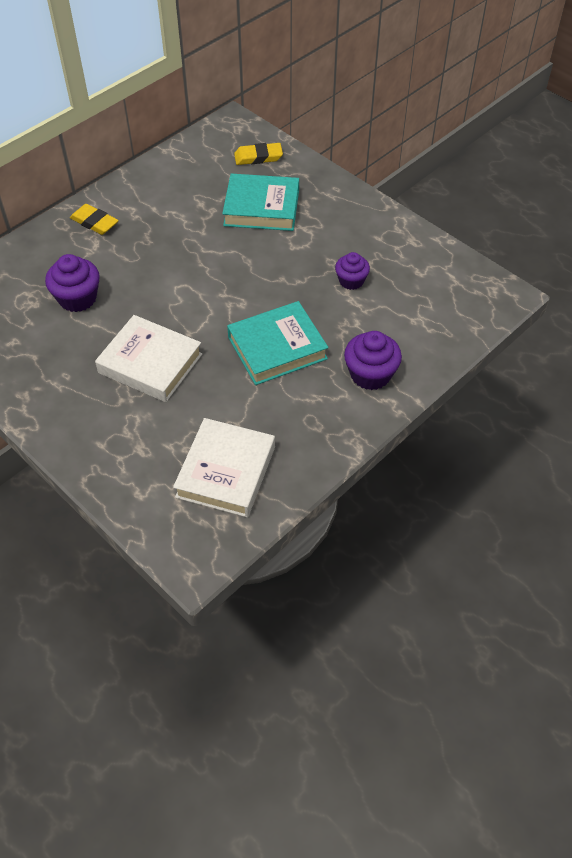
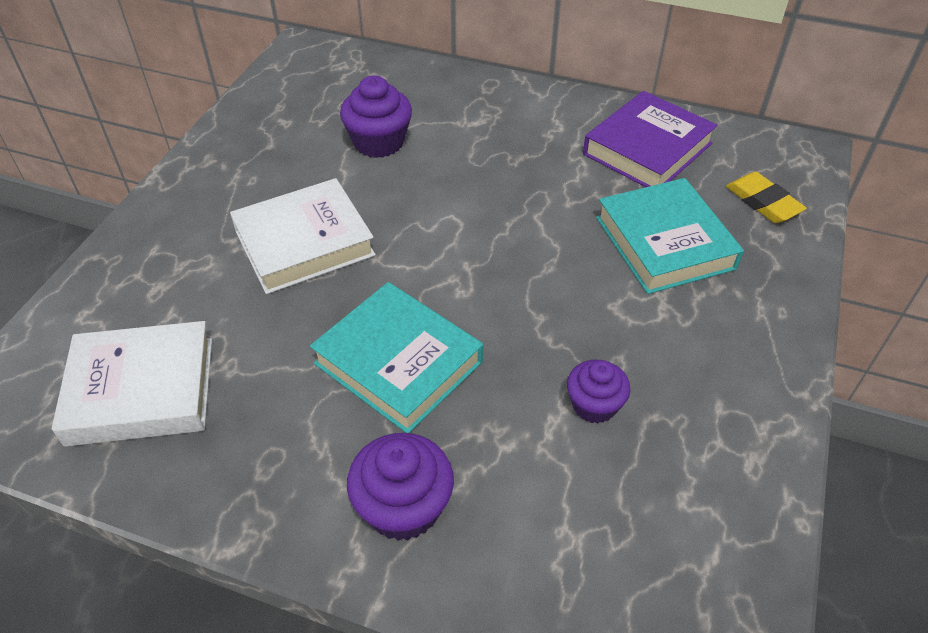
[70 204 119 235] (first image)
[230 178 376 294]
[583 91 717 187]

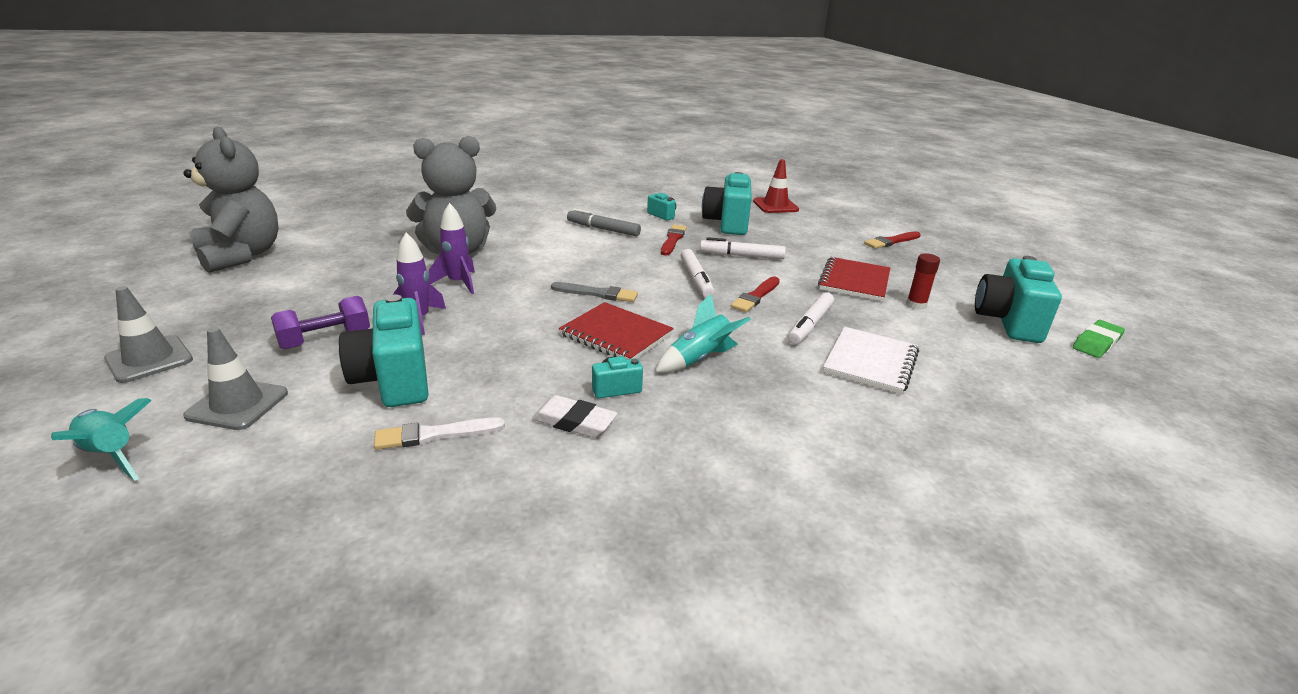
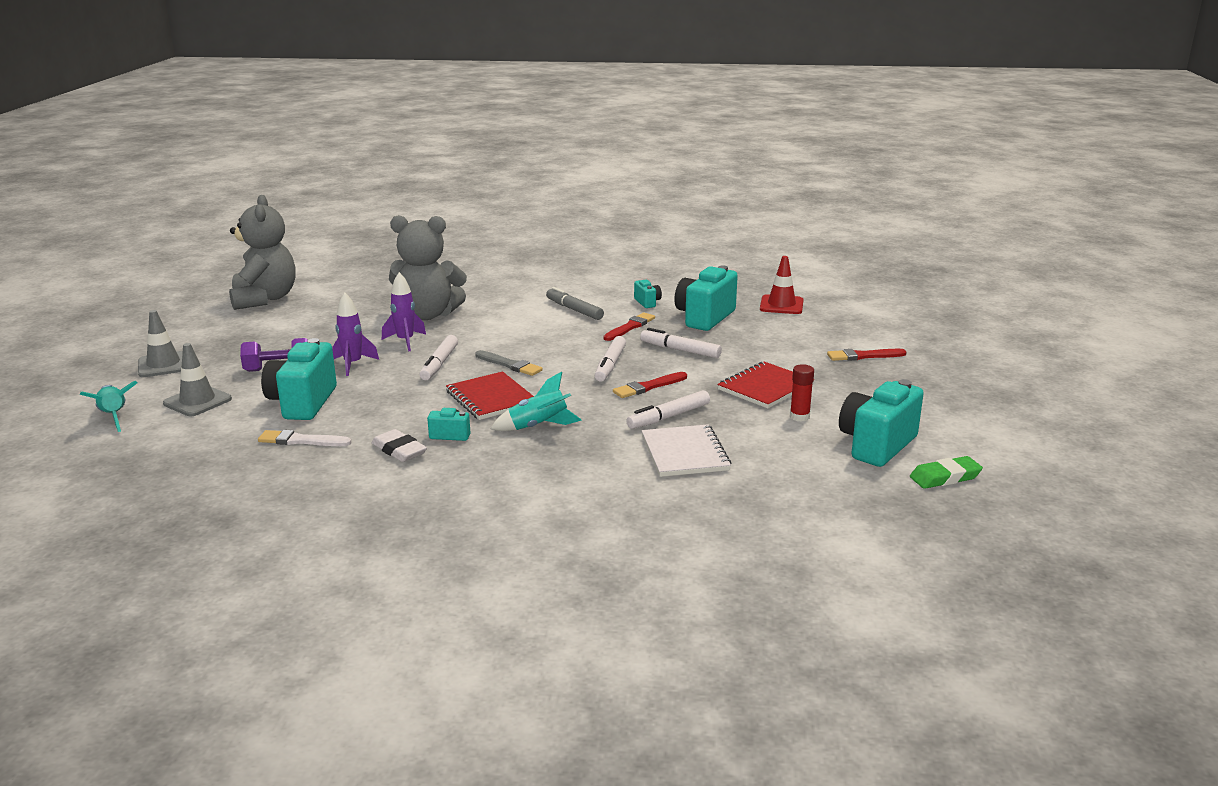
[642 424 731 477]
[419 335 458 380]

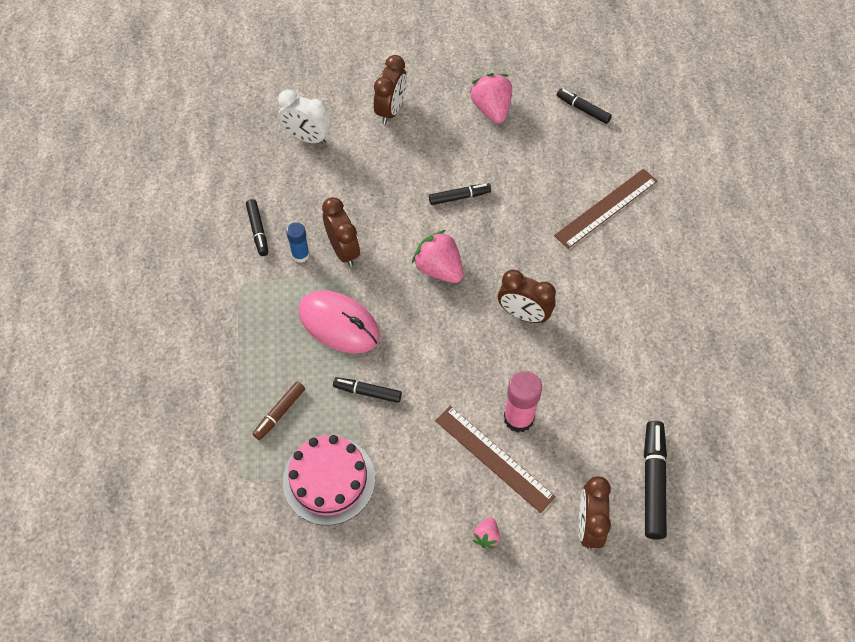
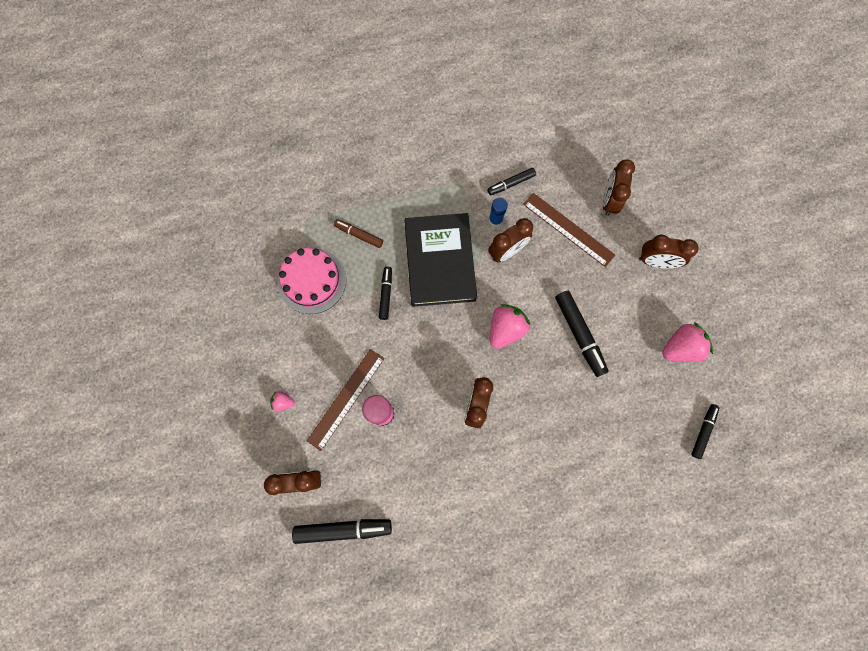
[602 159 635 216]
[523 193 615 267]
[555 291 609 377]
[404 213 477 307]

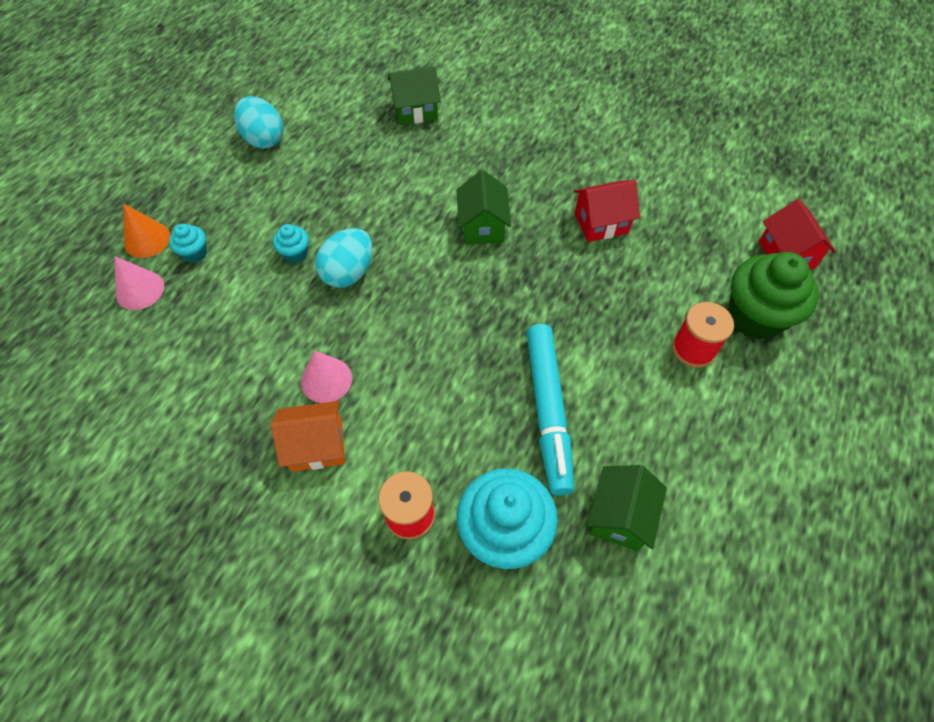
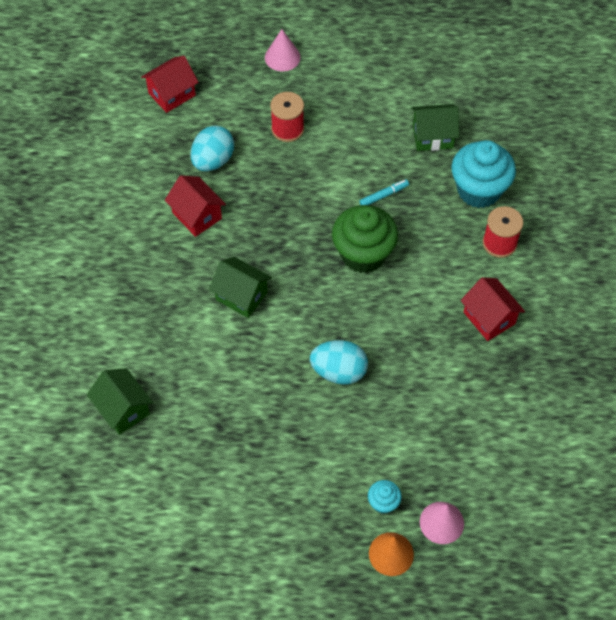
[191 125 234 171]
[209 257 272 318]
[273 224 309 263] (first image)
[332 205 398 273]
[359 179 409 205]
[265 29 301 71]
[461 277 525 341]

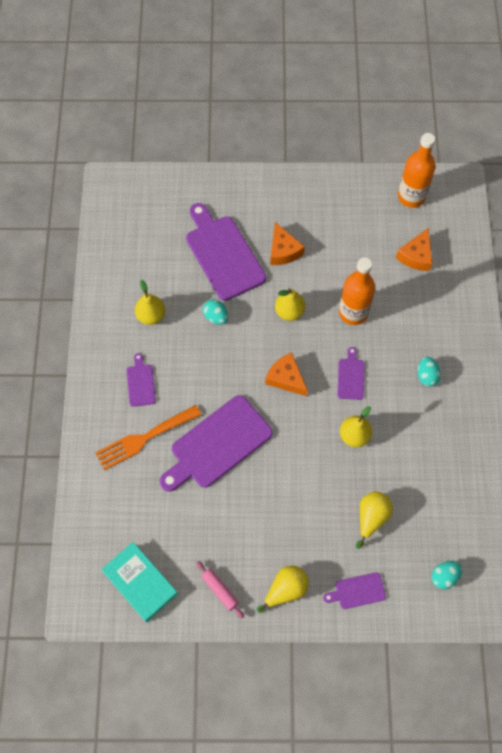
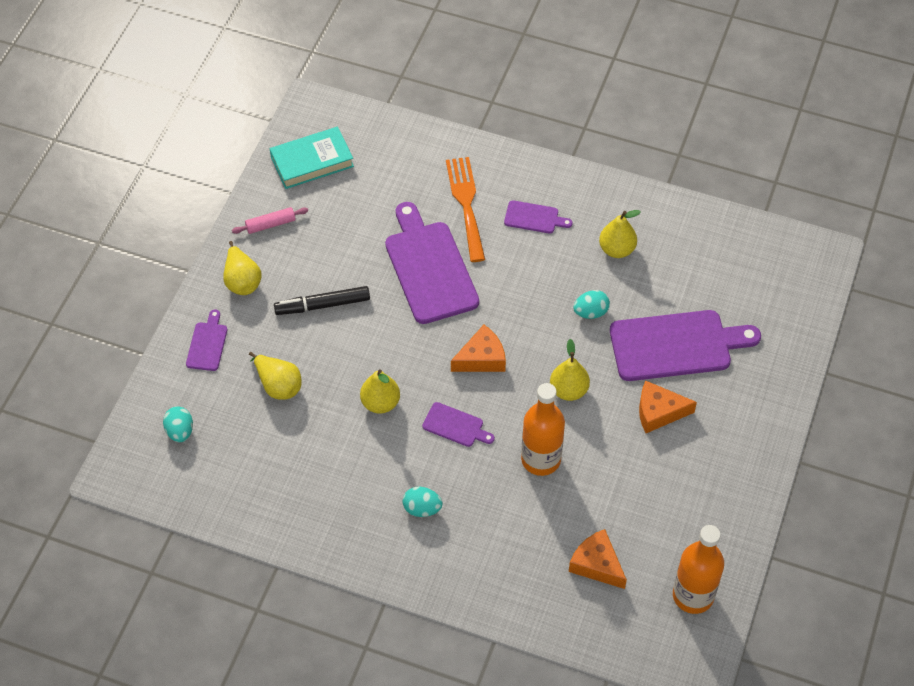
[274 286 370 315]

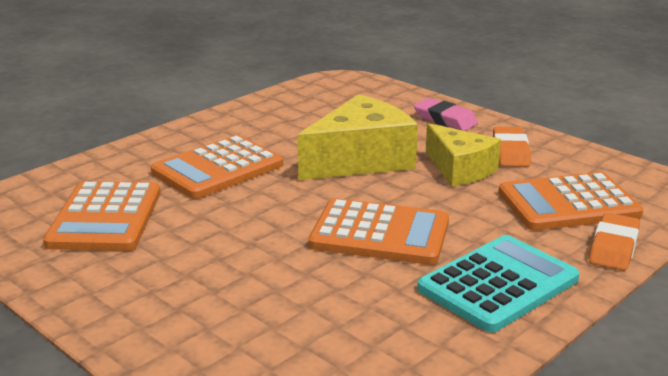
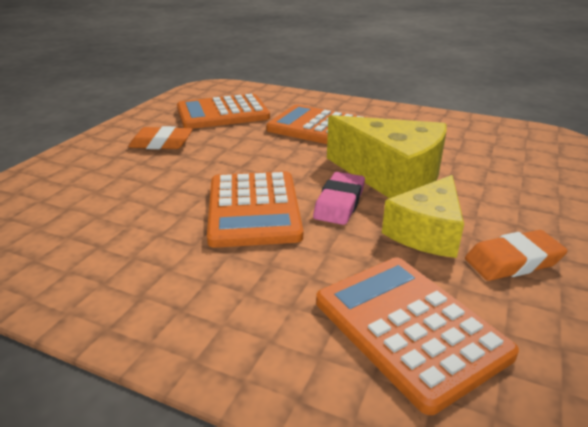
[313 172 365 225]
[128 126 193 149]
[417 235 579 333] (first image)

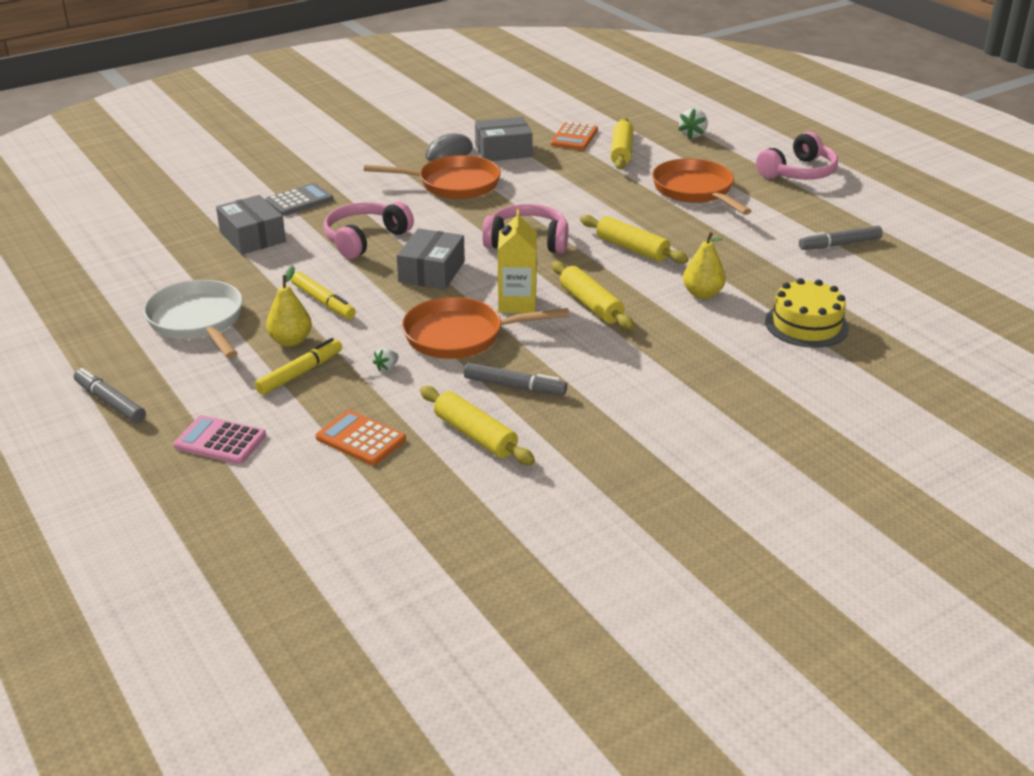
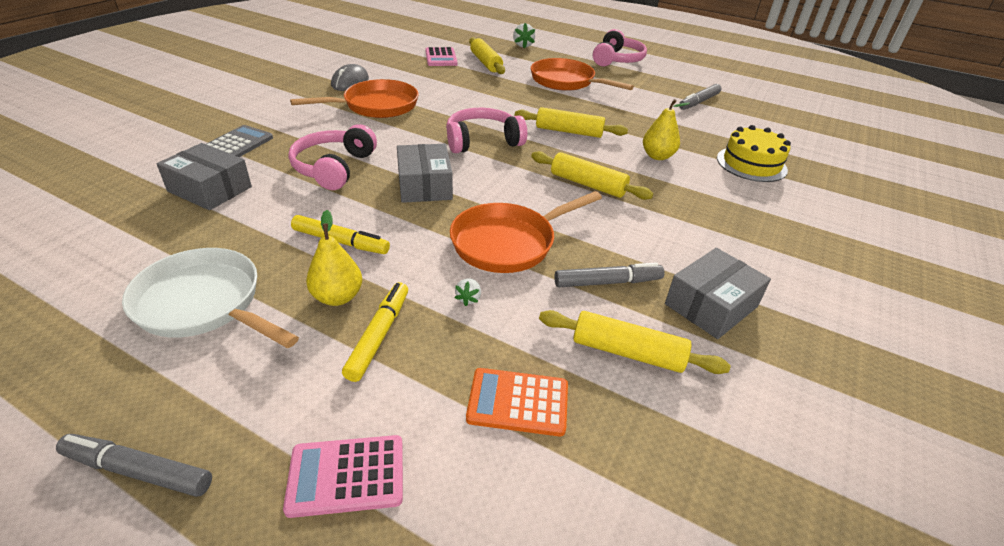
[665 248 771 339]
[425 47 458 66]
[498 209 537 313] (first image)

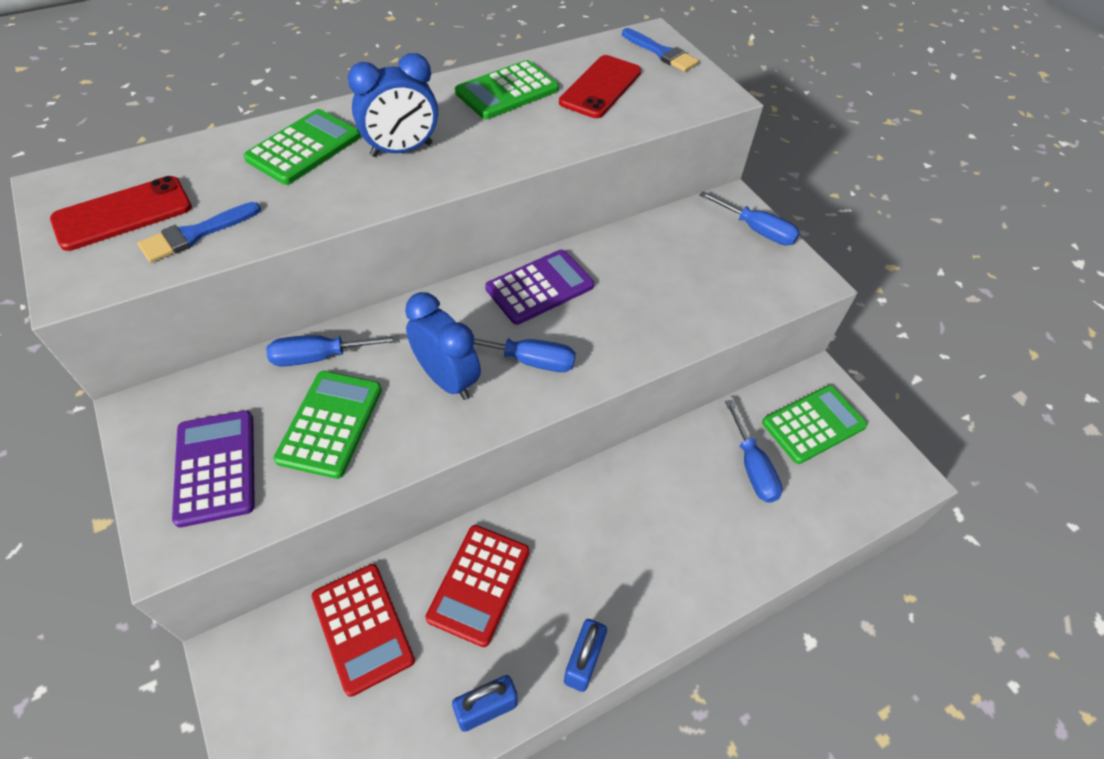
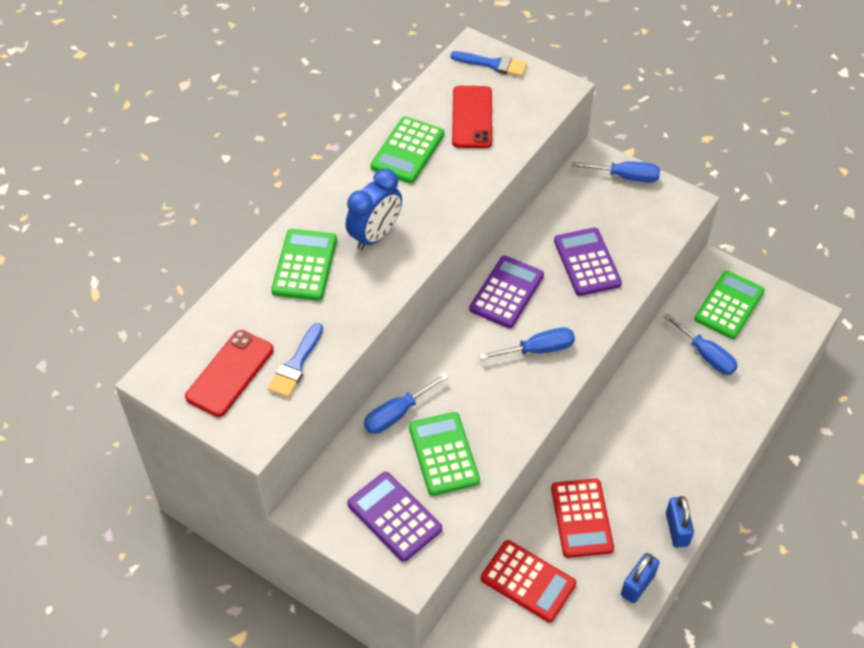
[405 292 481 400] (first image)
[554 228 622 296]

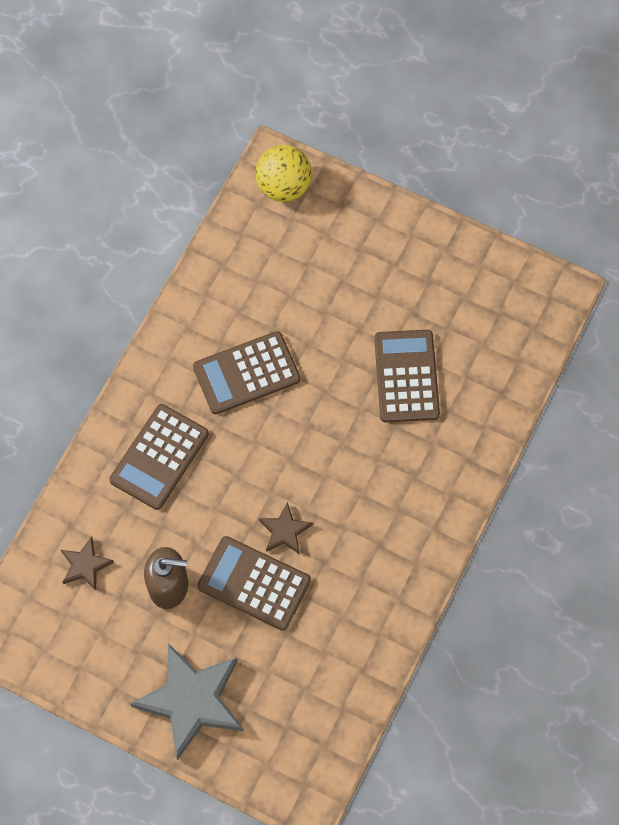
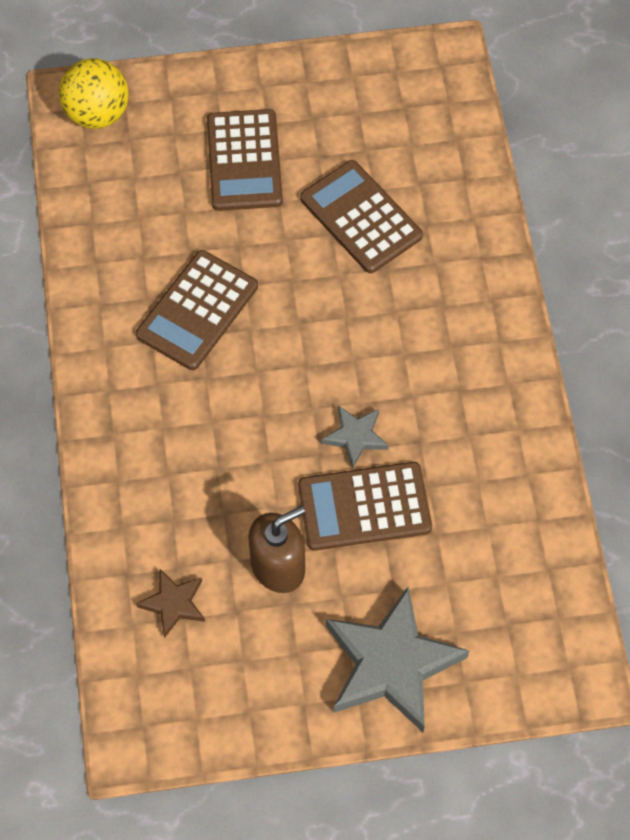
[207 109 283 211]
[321 405 389 469]

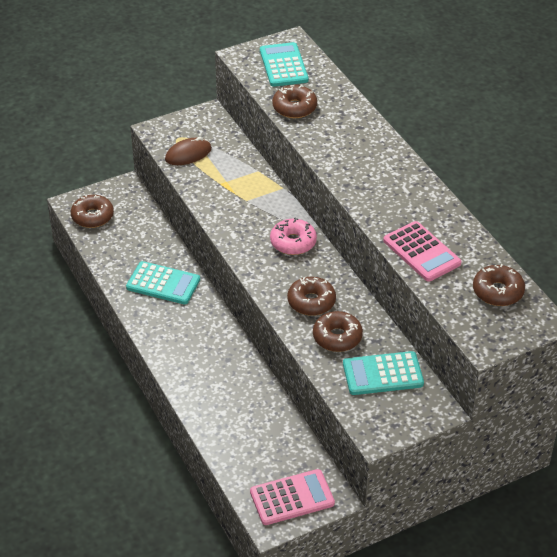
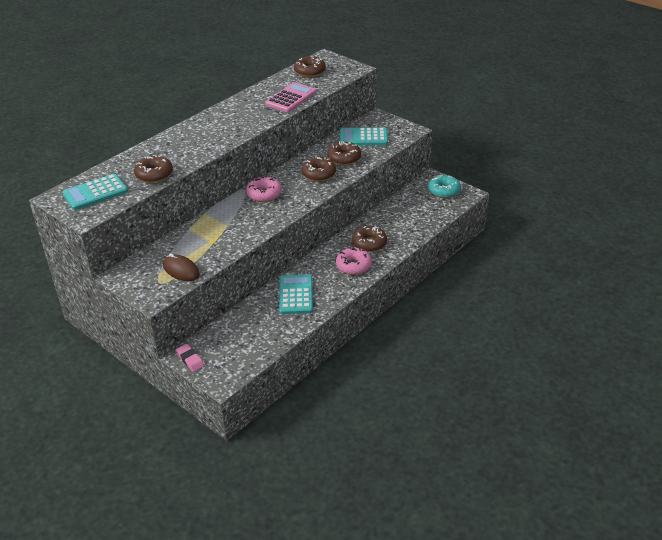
[352 226 387 252]
[340 127 388 145]
[428 174 461 198]
[336 247 372 275]
[176 344 205 372]

